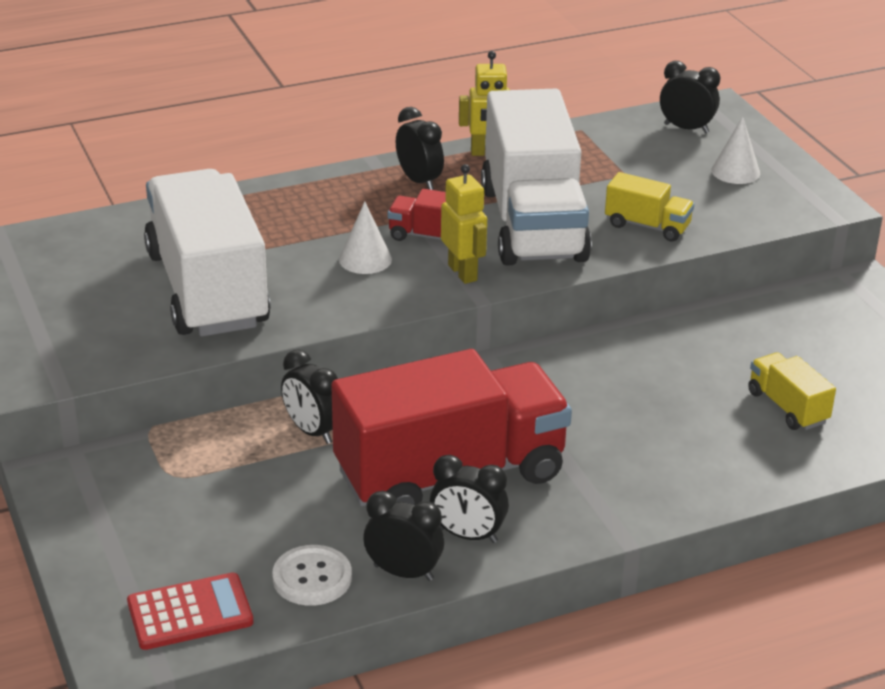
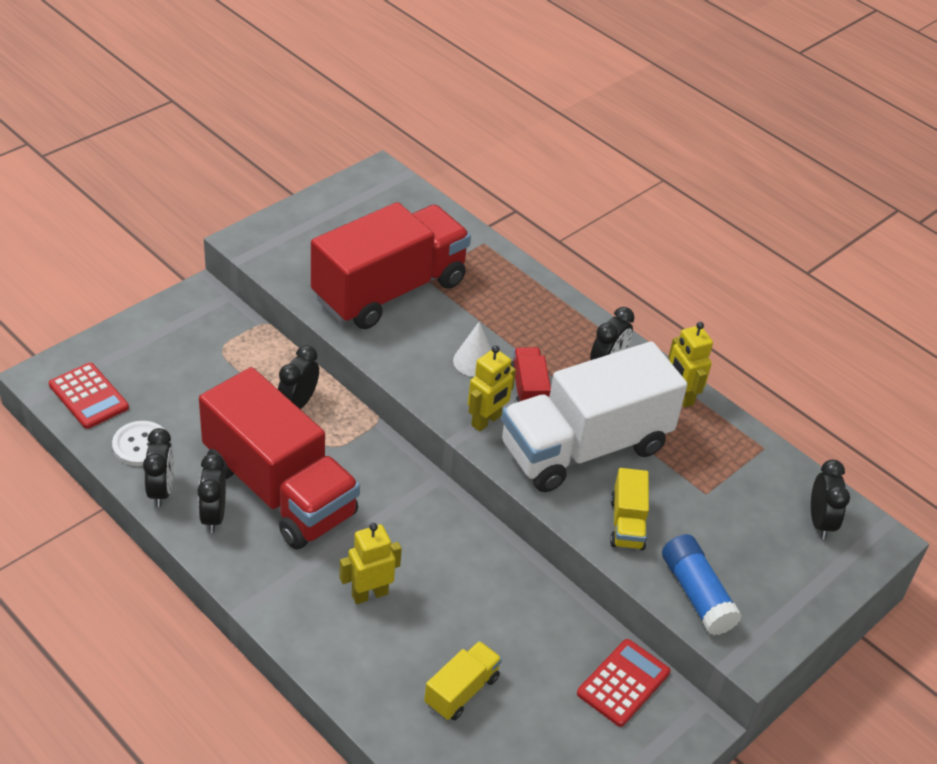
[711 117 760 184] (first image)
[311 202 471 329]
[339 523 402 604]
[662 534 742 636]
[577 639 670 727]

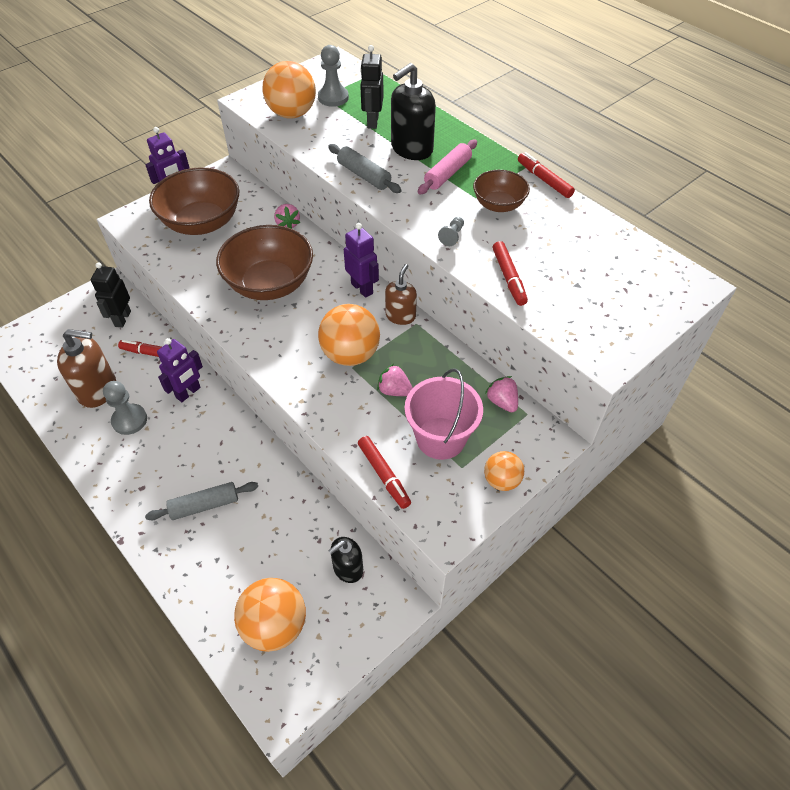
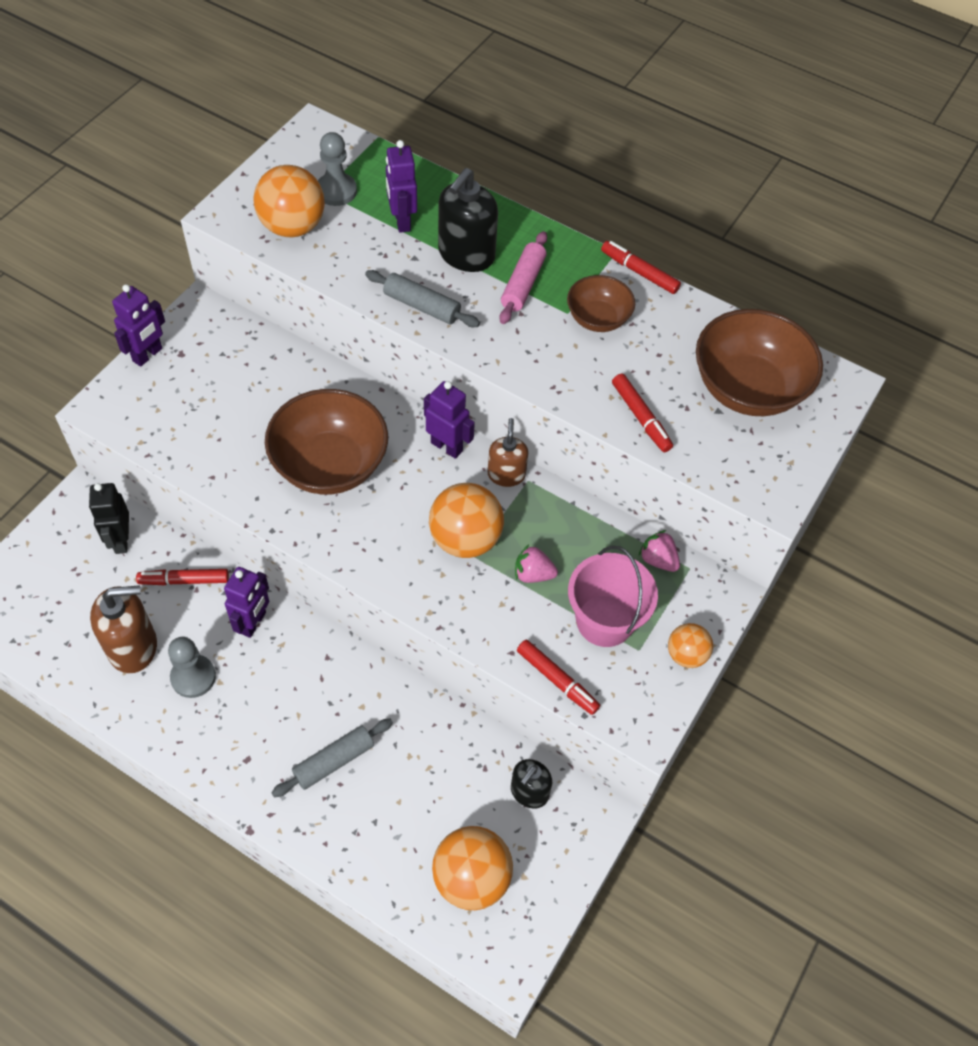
[386 140 417 233]
[696 309 823 416]
[274 204 300 229] (first image)
[438 217 464 246] (first image)

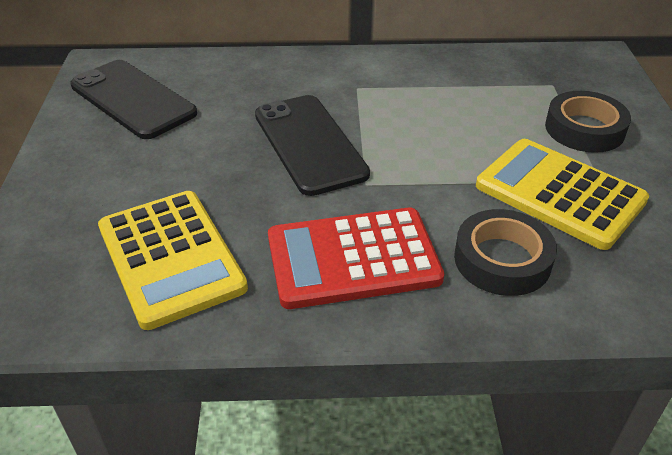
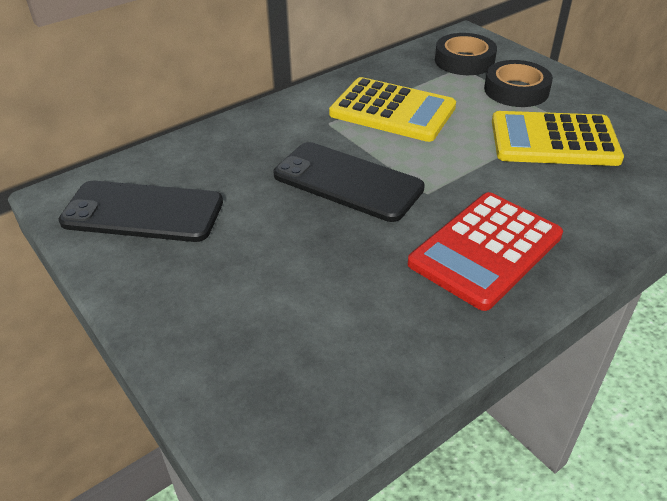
[329 77 456 142]
[435 33 497 75]

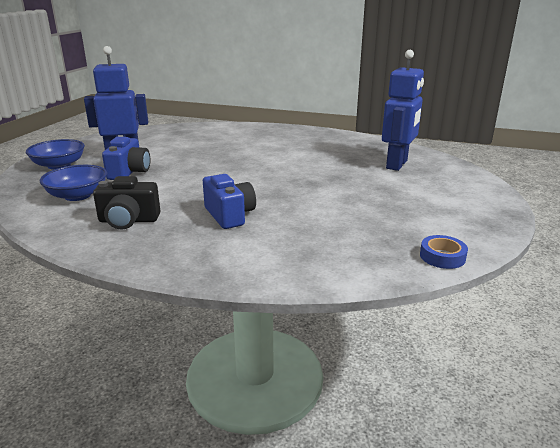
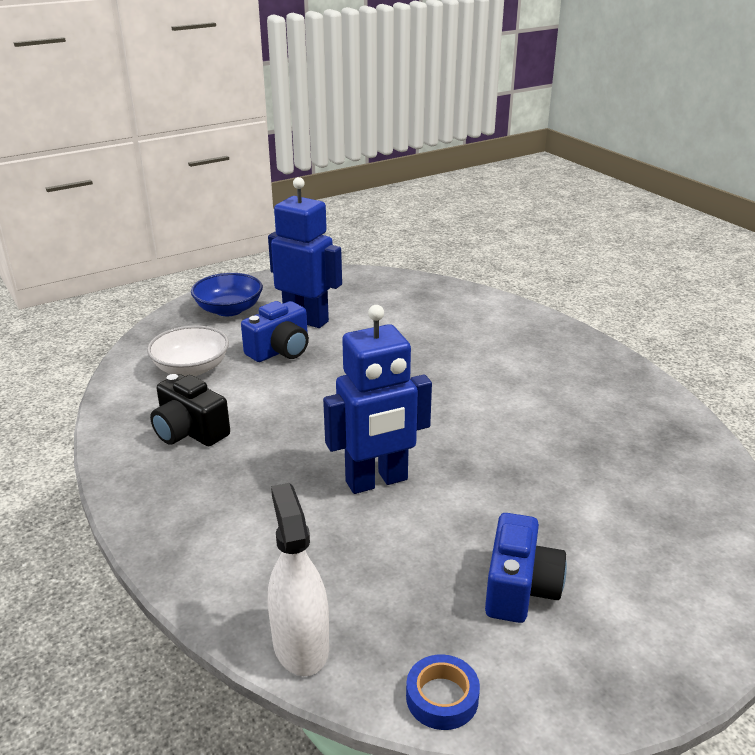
[323 305 432 494]
[147 326 229 376]
[485 513 567 623]
[268 483 329 676]

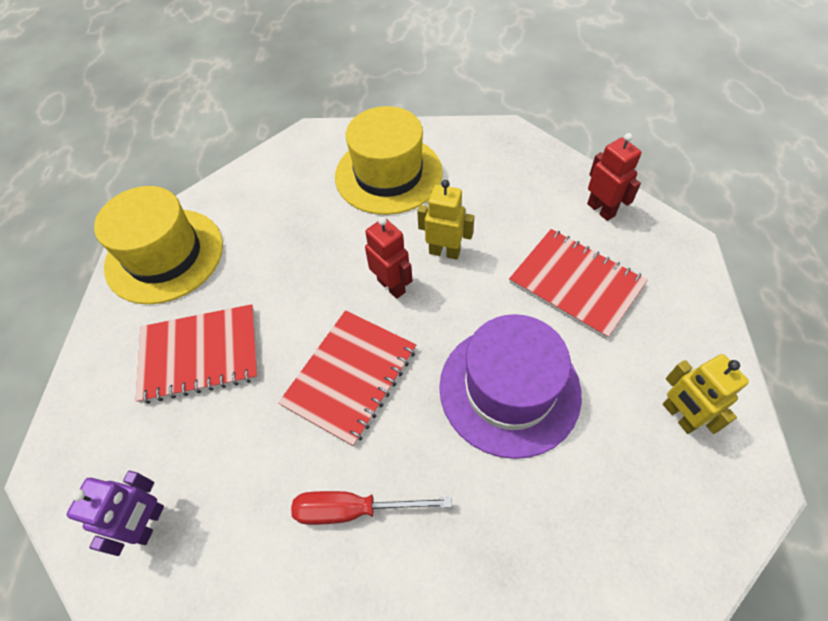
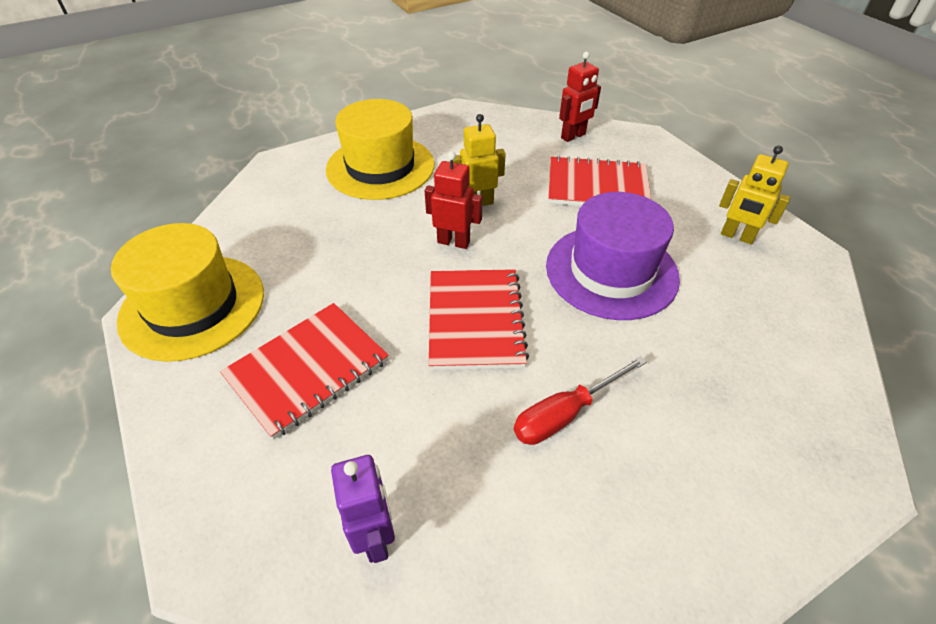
[559 52 601 142]

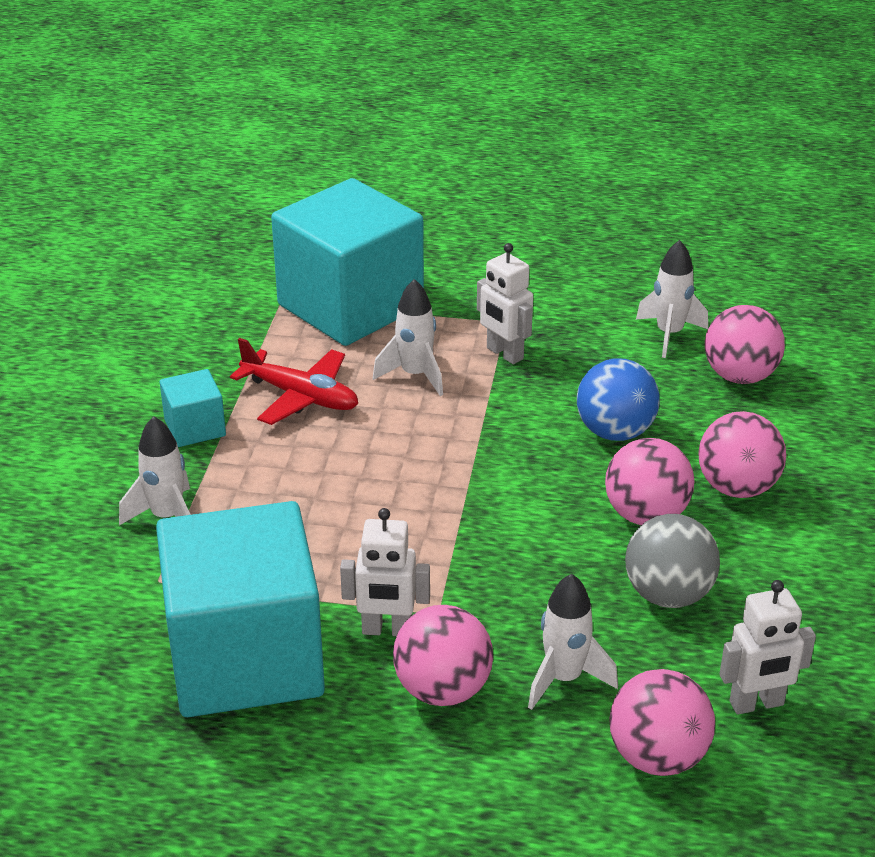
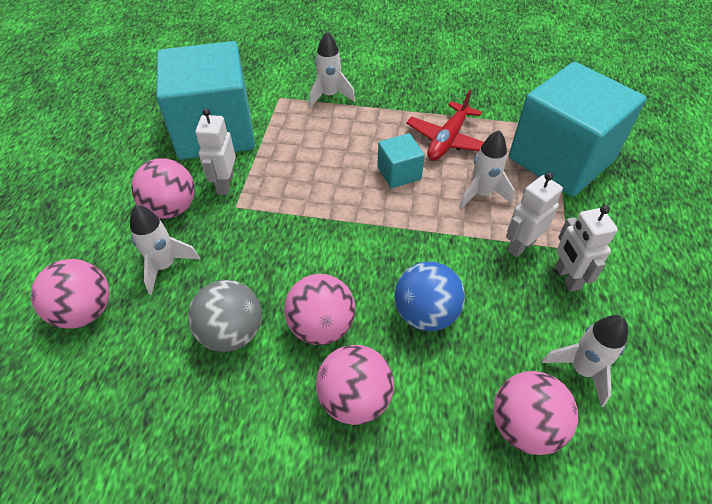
[377 133 425 188]
[555 205 618 292]

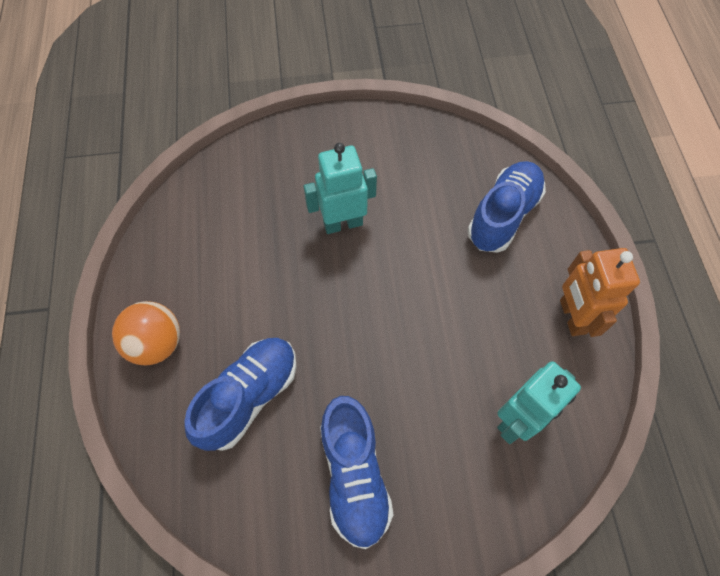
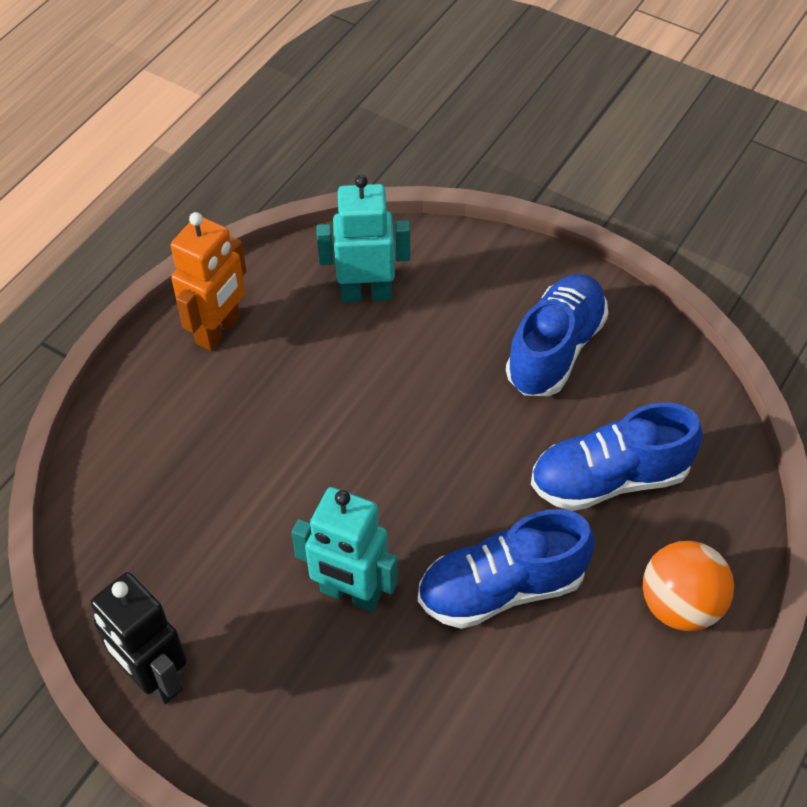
[418 509 595 629]
[91 572 187 704]

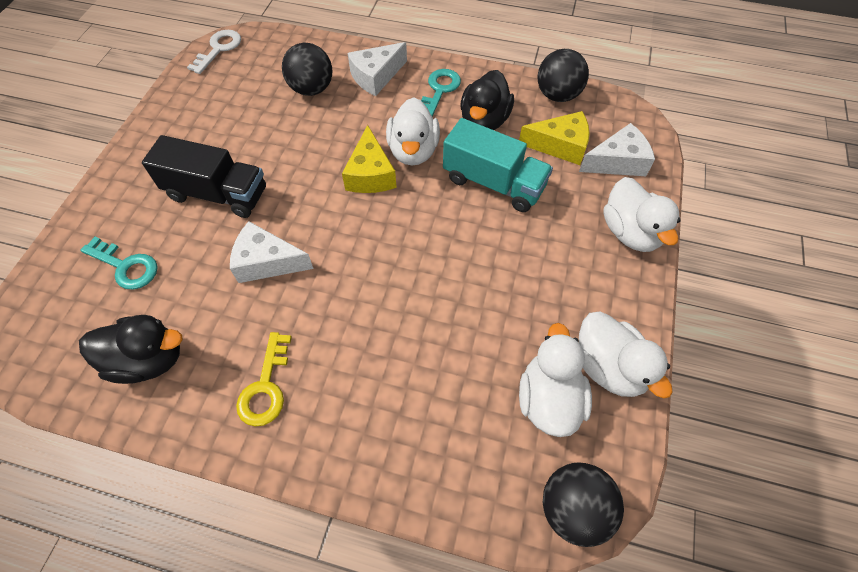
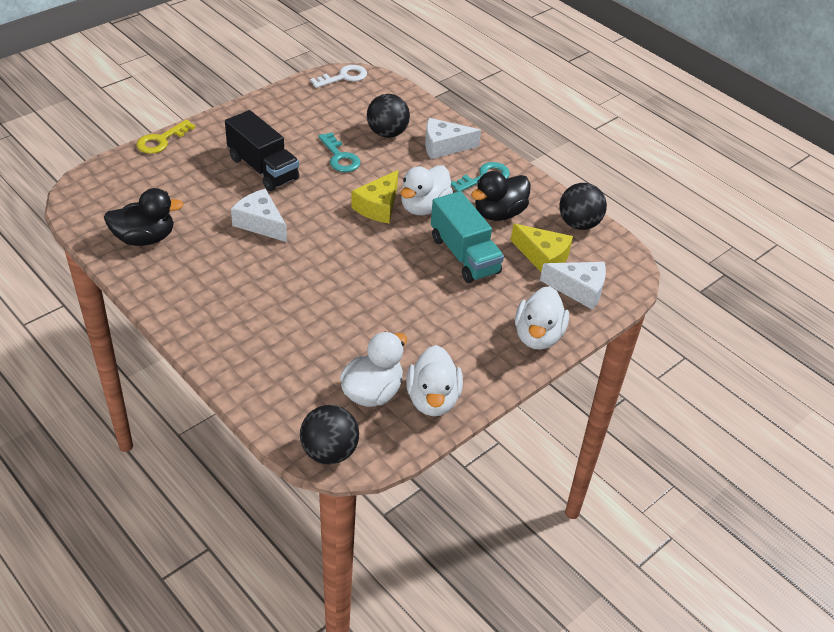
[318 132 361 172]
[104 188 184 246]
[136 120 196 154]

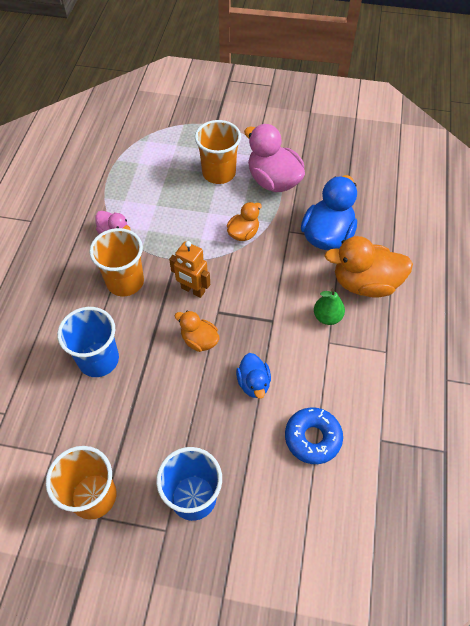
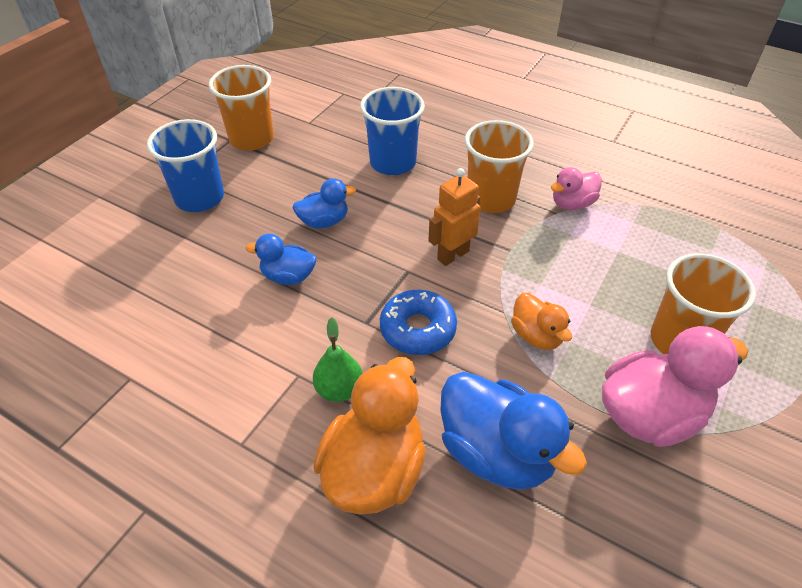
[175 311 220 352] (first image)
[380 290 457 355]
[293 178 356 229]

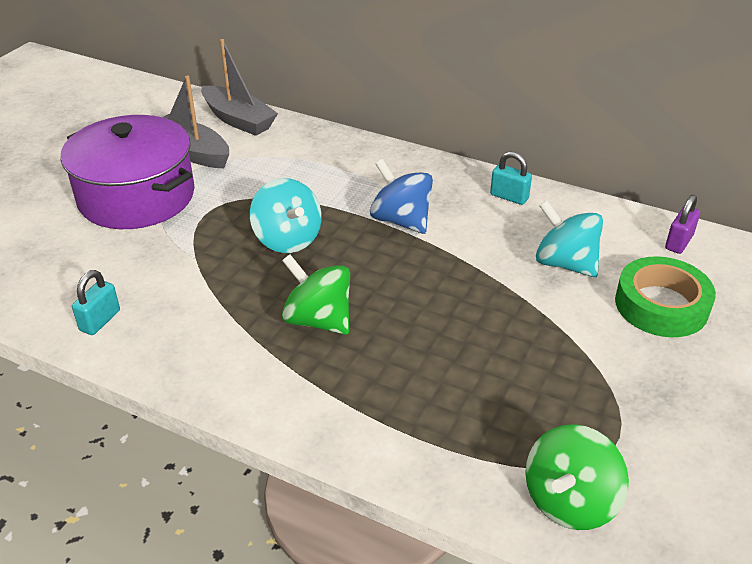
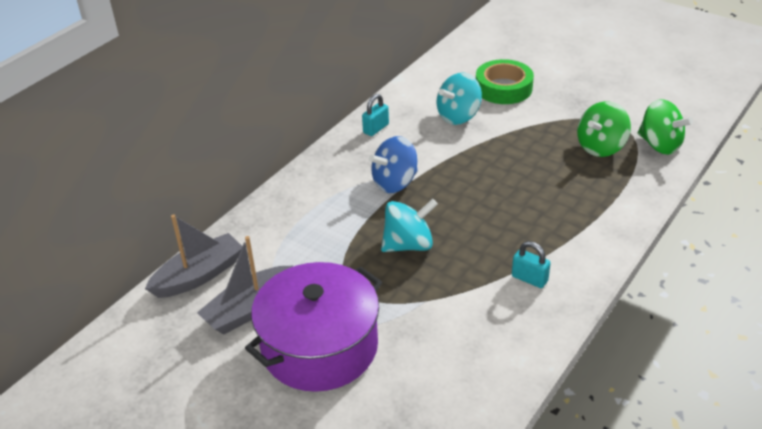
[665 195 700 254] (first image)
[577 101 631 157]
[512 241 551 288]

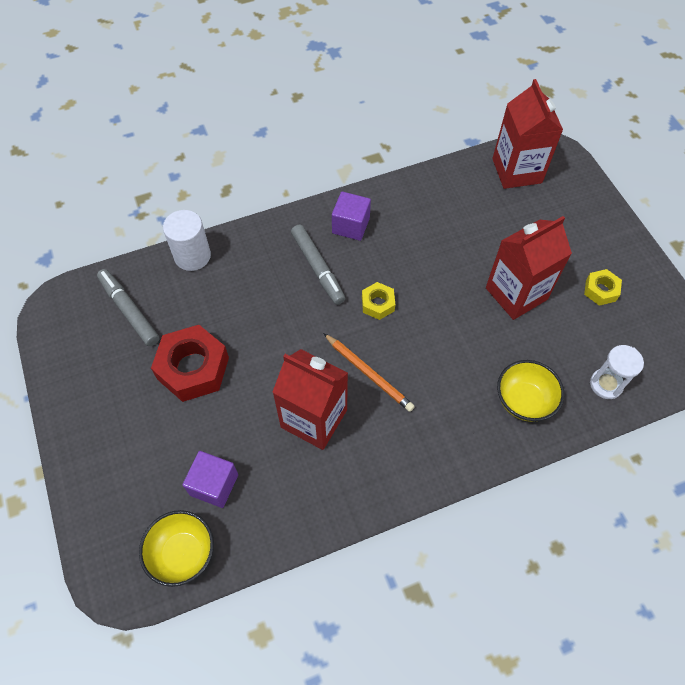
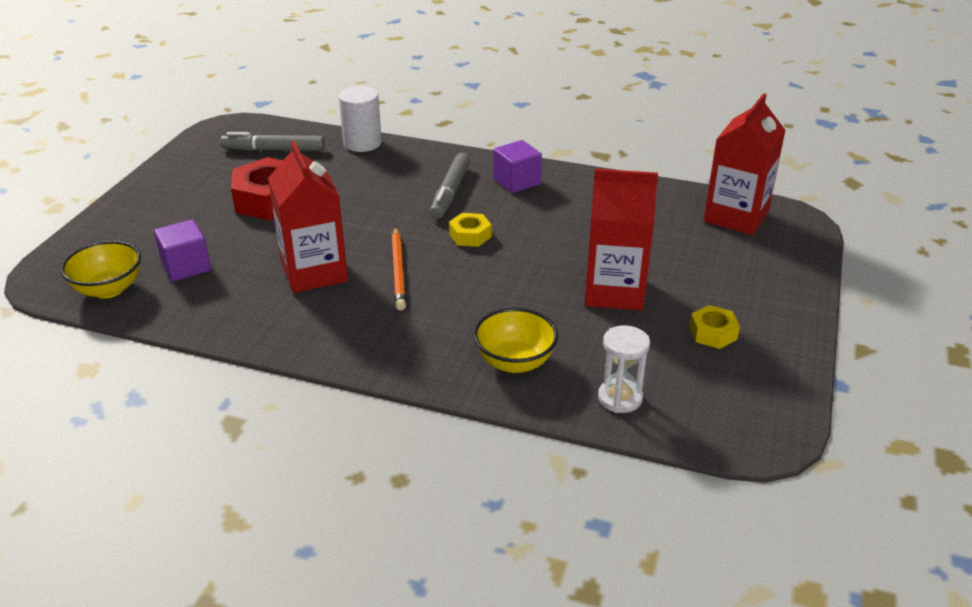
[220 132 325 151]

